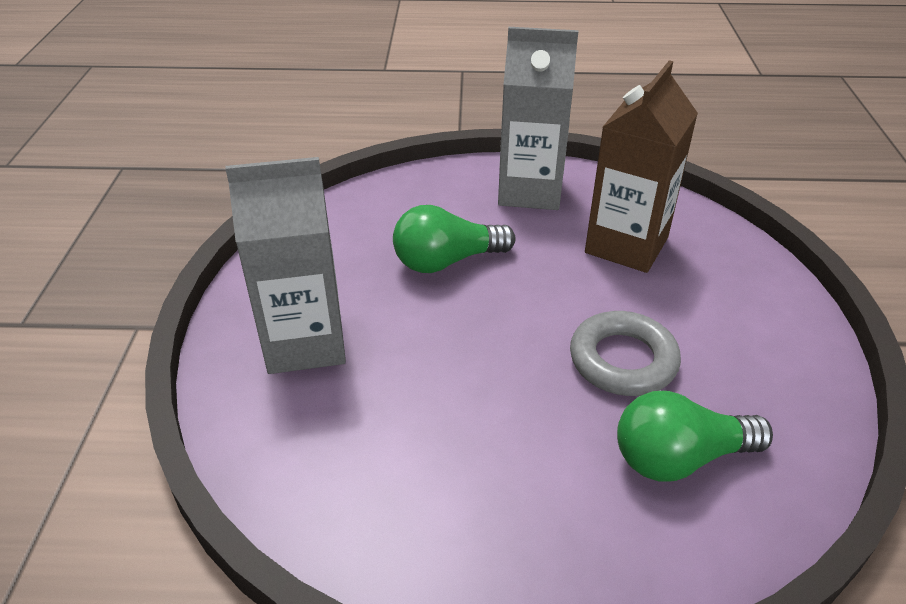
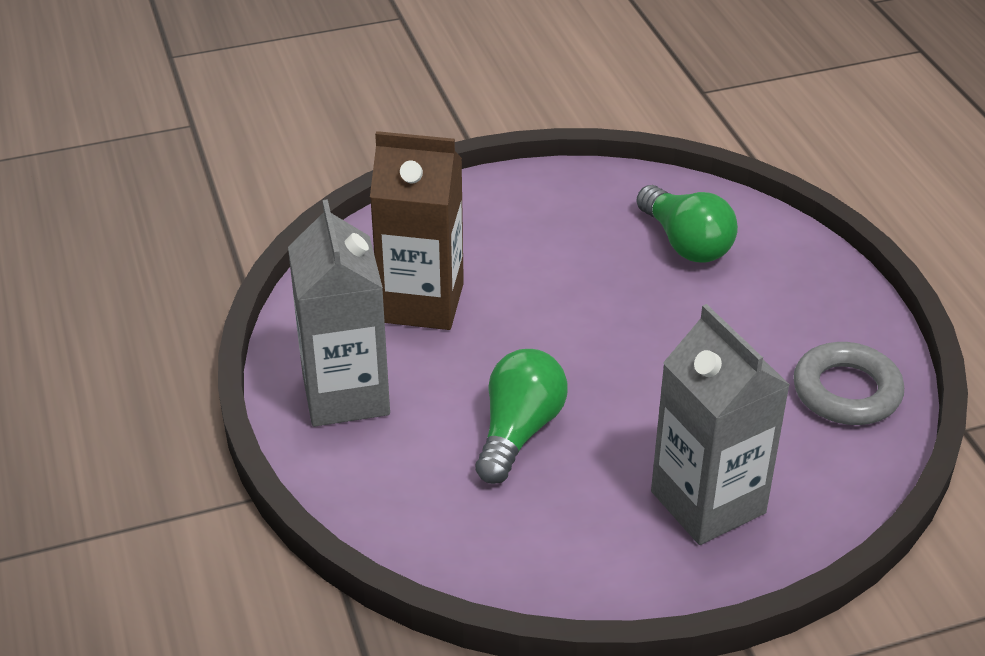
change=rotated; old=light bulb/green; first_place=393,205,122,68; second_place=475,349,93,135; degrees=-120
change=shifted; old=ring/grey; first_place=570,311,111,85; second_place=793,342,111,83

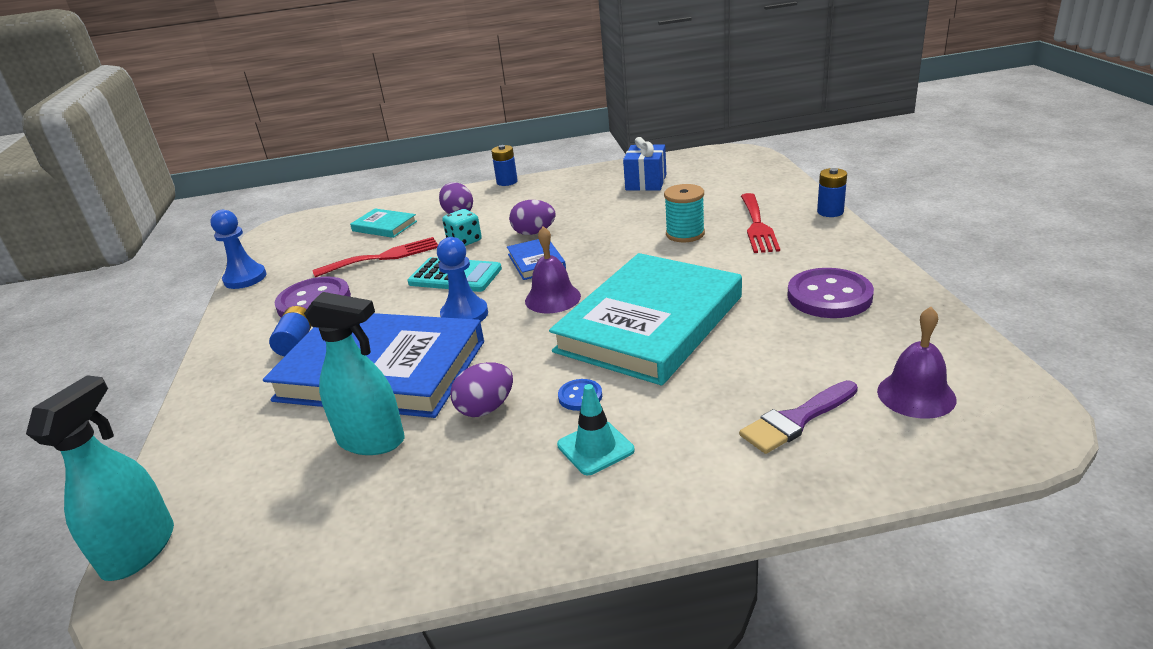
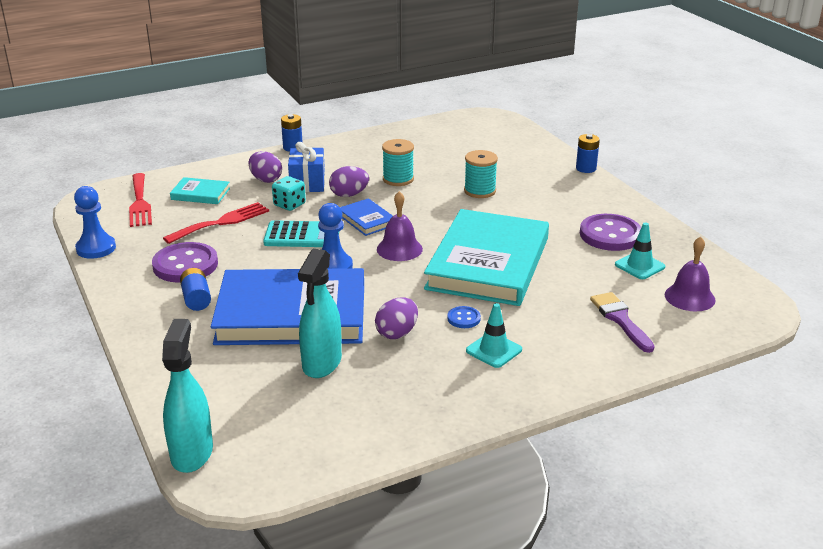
change=shifted; old=fork/red; first_place=741,193,39,60; second_place=129,173,23,54
change=shifted; old=gift/blue; first_place=623,137,43,54; second_place=288,142,37,50
change=rotated; old=spray bottle/turquoise; first_place=304,292,100,163; second_place=298,249,44,129; degrees=105
change=new; new=spool/turquoise; second_place=382,139,32,47
change=rotated; old=brush/purple; first_place=739,380,119,74; second_place=590,292,65,61; degrees=120
change=new; new=traffic cone/turquoise; second_place=615,222,50,57

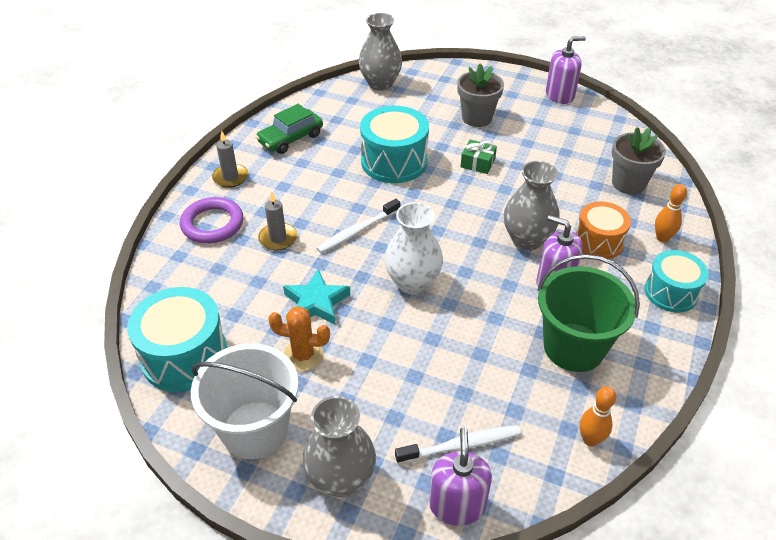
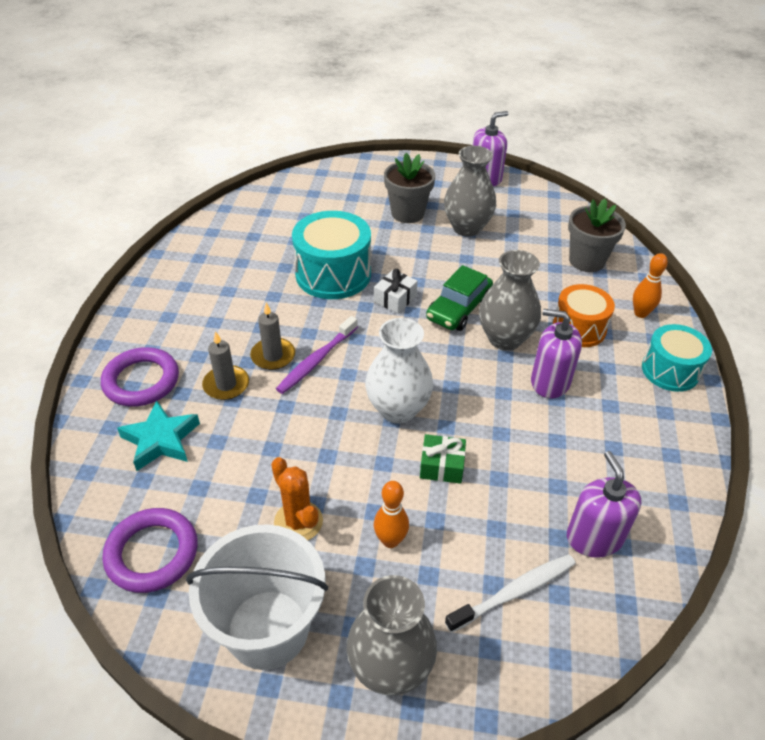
change=swapped; old=drum/turquoise; new=ring/purple; first_place=127,287,100,105; second_place=102,508,96,85
change=shifted; old=star/turquoise; first_place=283,269,67,56; second_place=117,400,83,71
change=shifted; old=candle/grey; first_place=212,131,36,57; second_place=250,303,45,67
change=rotated; old=cactus/orange; first_place=268,306,62,65; second_place=271,457,52,83; degrees=60
change=repainted; old=toothbrush/white; new=toothbrush/purple; first_place=316,199,84,54; second_place=276,316,82,78
change=new; new=gift/white; second_place=374,269,44,44
change=shifted; old=bowling pin/orange; first_place=579,387,37,59; second_place=374,481,35,67
change=shifted; old=gift/green; first_place=461,139,36,35; second_place=420,434,46,50
change=shifted; old=car/green; first_place=256,104,67,50; second_place=426,265,67,66
change=shifted; old=vase/grey; first_place=359,13,43,78; second_place=444,146,52,91
change=shifted; old=soap dispenser/purple; first_place=429,428,63,98; second_place=567,451,74,107
change=gone; old=bucket/green; first_place=537,254,103,118

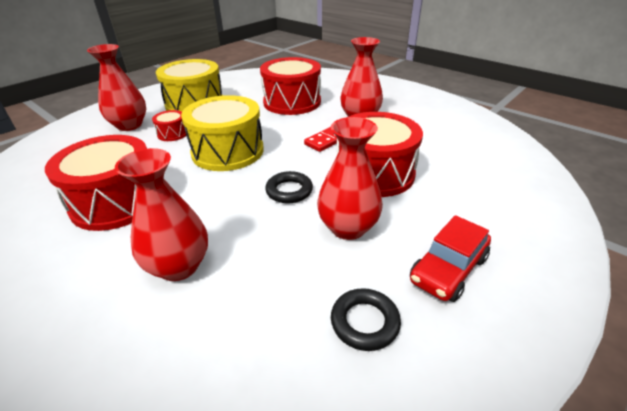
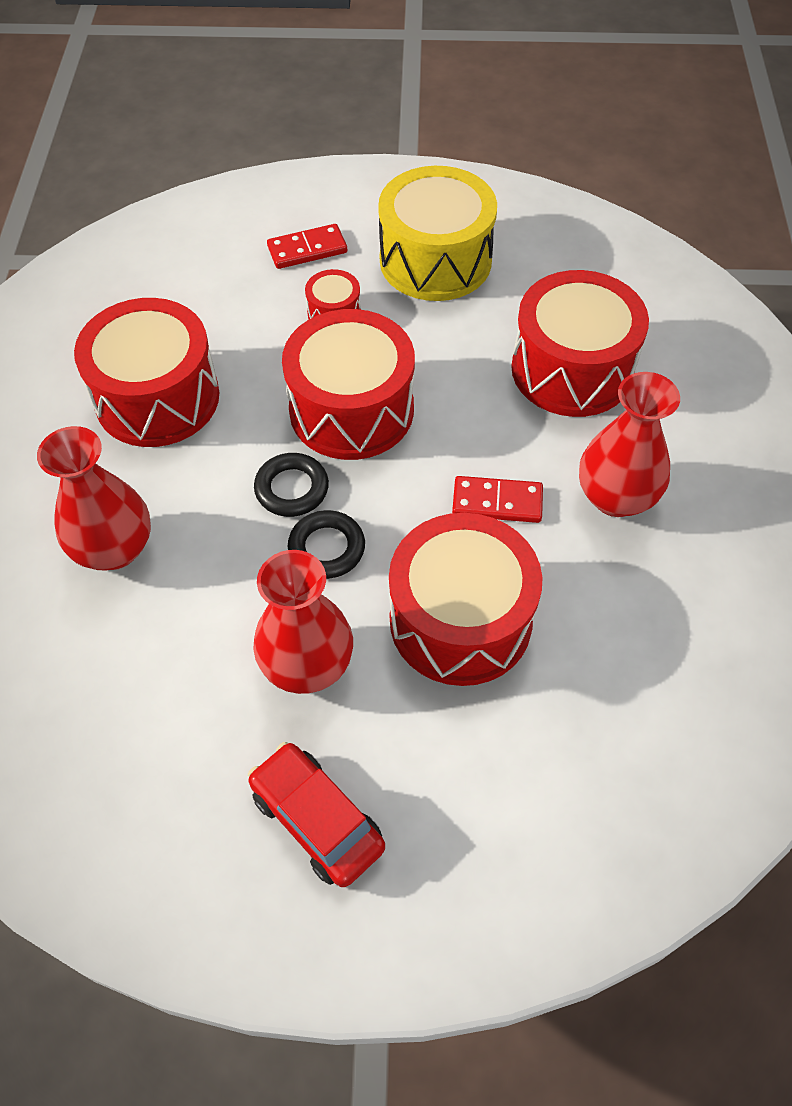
change=rotated; old=car/red; first_place=410,215,81,87; second_place=248,742,137,145; degrees=45
change=shifted; old=ring/black; first_place=331,288,70,63; second_place=254,453,75,64
change=swapped; old=vase/red; new=domino/red; first_place=87,44,59,87; second_place=267,224,80,45
change=repainted; old=drum/yellow; new=drum/red; first_place=181,95,83,76; second_place=282,309,133,151

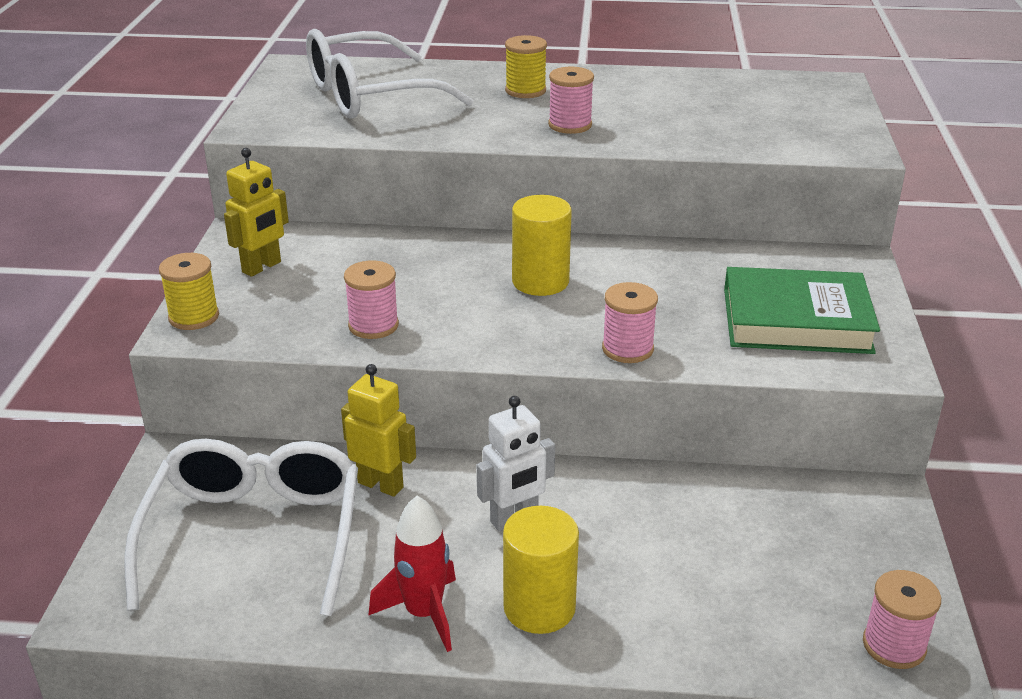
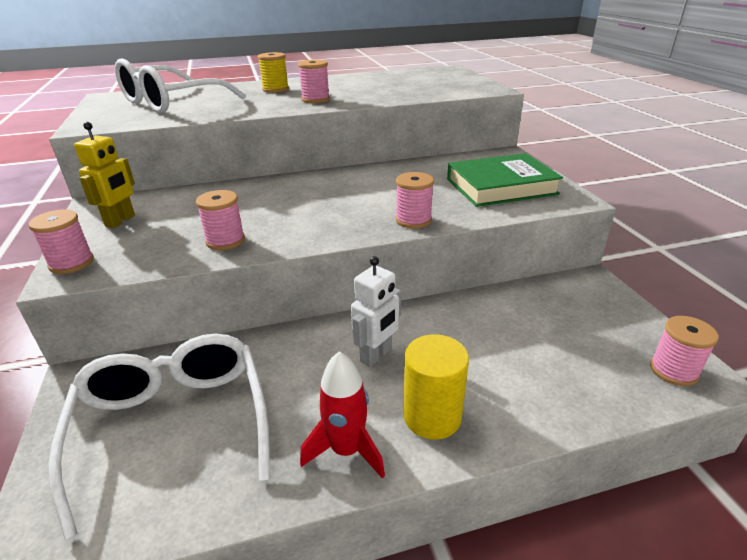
change=repainted; old=spool/yellow; new=spool/pink; first_place=159,253,60,77; second_place=28,209,66,65
change=gone; old=robot/yellow; first_place=341,364,75,133
change=gone; old=cylinder/yellow; first_place=512,195,60,101

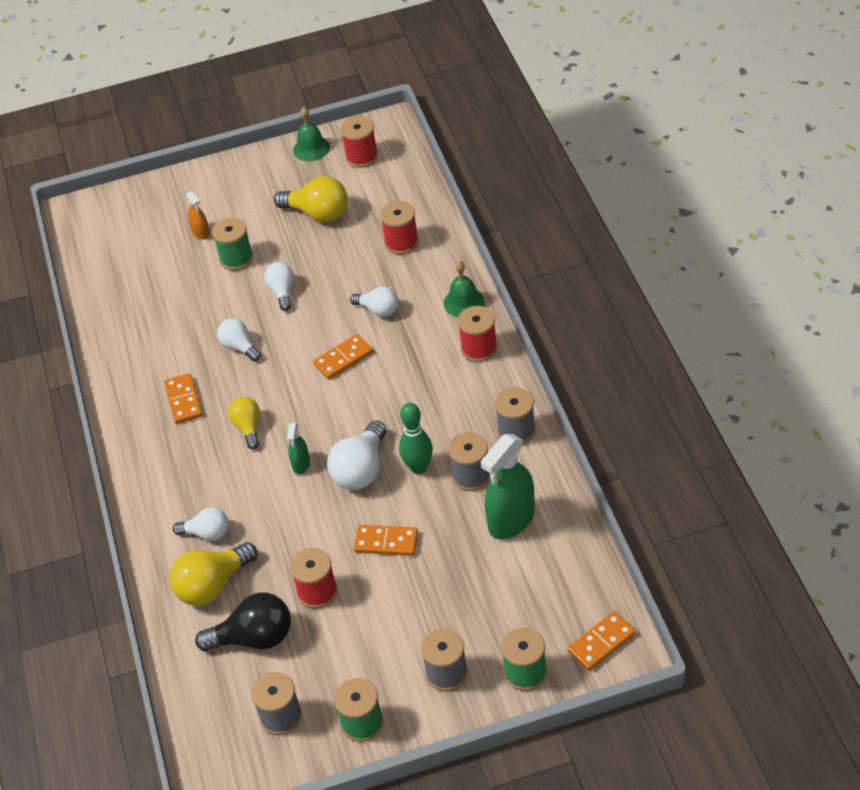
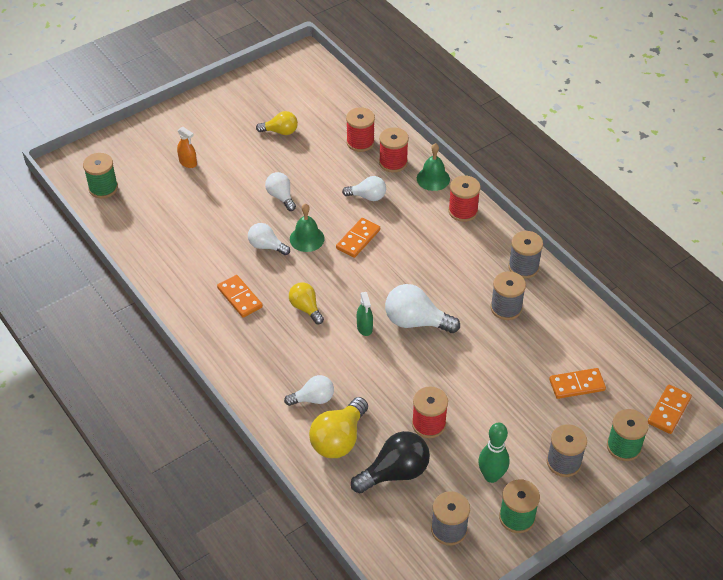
change=shifted; old=spool/green; first_place=212,217,41,54; second_place=83,153,35,46
change=scaled; old=light bulb/yellow; first_place=274,176,74,46; second_place=256,111,42,24; factor=0.63
change=shifted; old=bell/green; first_place=293,107,37,54; second_place=290,203,35,49
change=shifted; old=spool/red; first_place=341,116,37,52; second_place=379,128,30,45
change=rotated; old=light bulb/white; first_place=327,420,60,70; second_place=385,284,75,49; degrees=105
change=shifted; old=bowling pin/green; first_place=399,403,34,71; second_place=478,423,32,60
change=shifted; old=domino/orange; first_place=354,525,64,31; second_place=549,368,57,31
change=gone; old=spray bottle/green; first_place=481,434,54,106

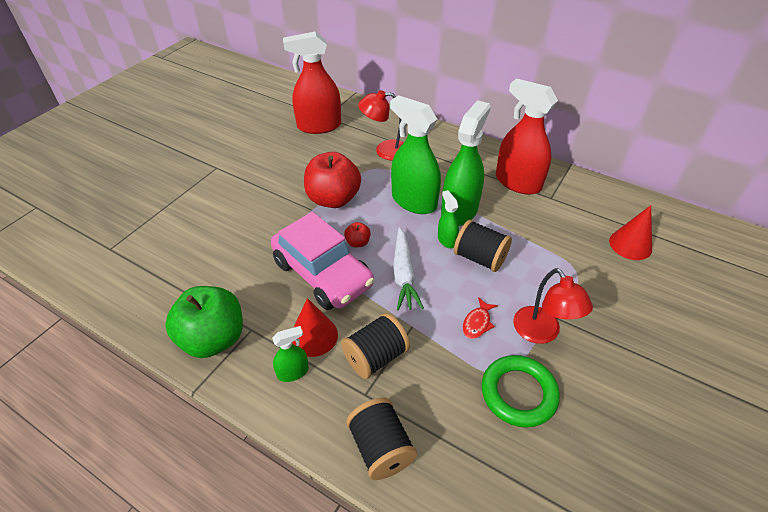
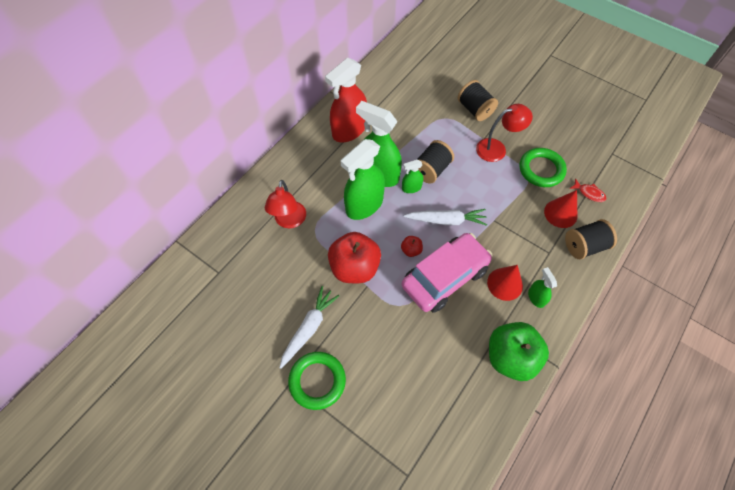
change=new; new=carrot/white; second_place=279,286,60,83
change=new; new=ring/green; second_place=288,352,58,58
change=shifted; old=spool/black; first_place=341,313,69,66; second_place=458,80,40,41
change=shifted; old=cone/red; first_place=609,205,43,55; second_place=544,190,33,38
change=shifted; old=fish/red; first_place=462,297,36,42; second_place=569,178,37,24
change=gone; old=spray bottle/red; first_place=283,31,58,103

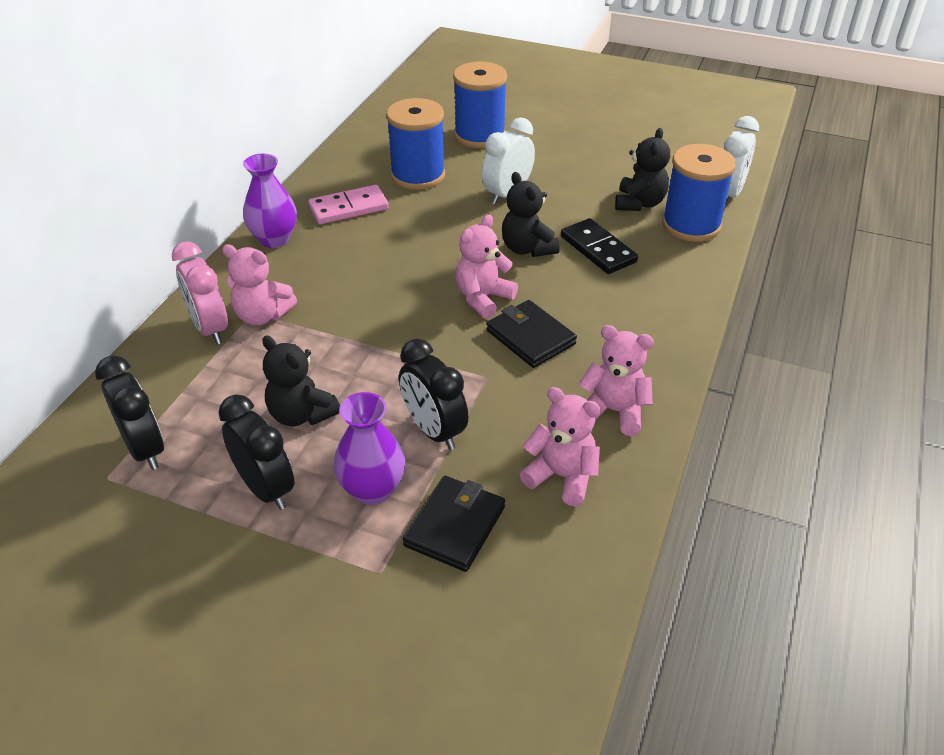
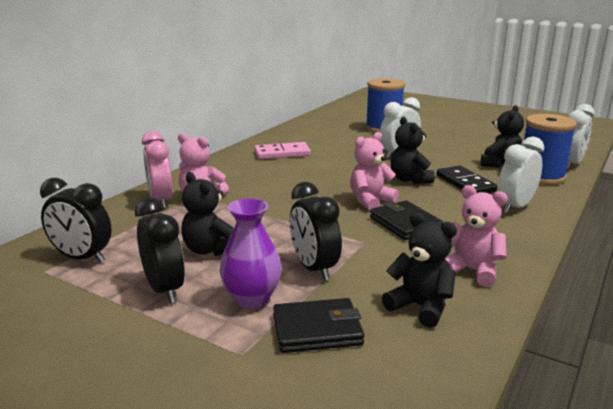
change=rotated; old=clock/black; first_place=95,355,69,115; second_place=40,178,72,85; degrees=135
change=rotated; old=wallet/black; first_place=403,476,102,96; second_place=273,298,91,55; degrees=45
change=repainted; old=teddy bear/pink; new=teddy bear/black; first_place=520,387,81,119; second_place=382,212,75,116
change=new; new=clock/white; second_place=498,137,46,77
change=gone; old=vase/purple; first_place=243,153,54,95
change=gone; old=spool/blue; first_place=386,98,59,92

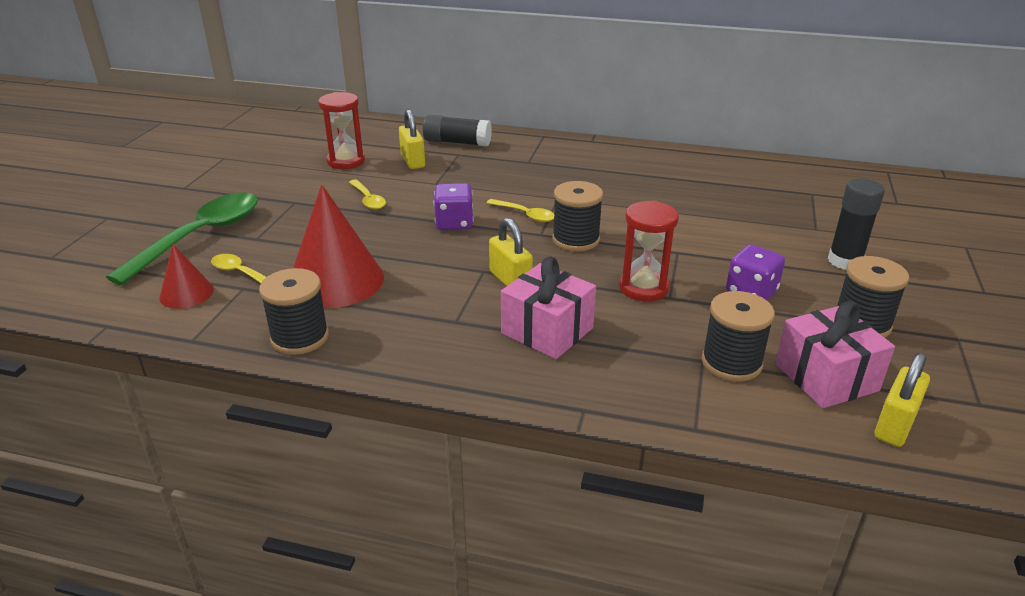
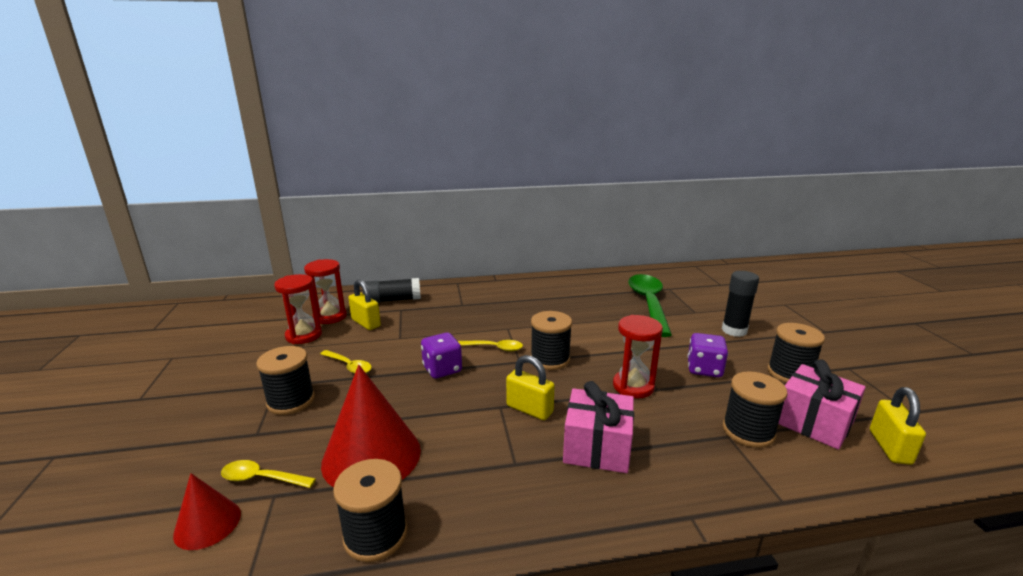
change=new; new=spool/black; second_place=256,346,59,69
change=new; new=hourglass/red; second_place=304,259,43,65
change=shifted; old=spoon/green; first_place=106,193,152,92; second_place=628,274,44,63

